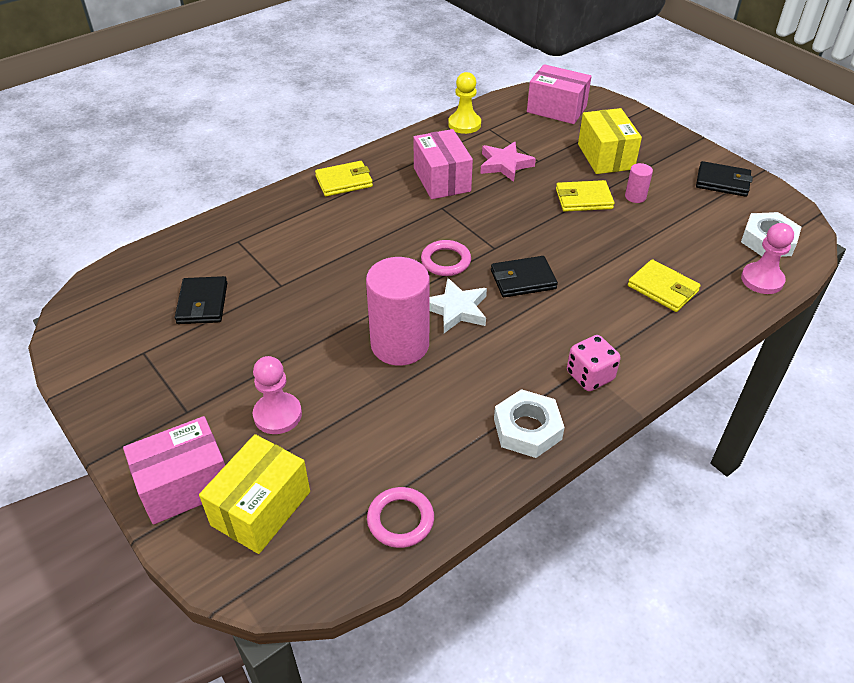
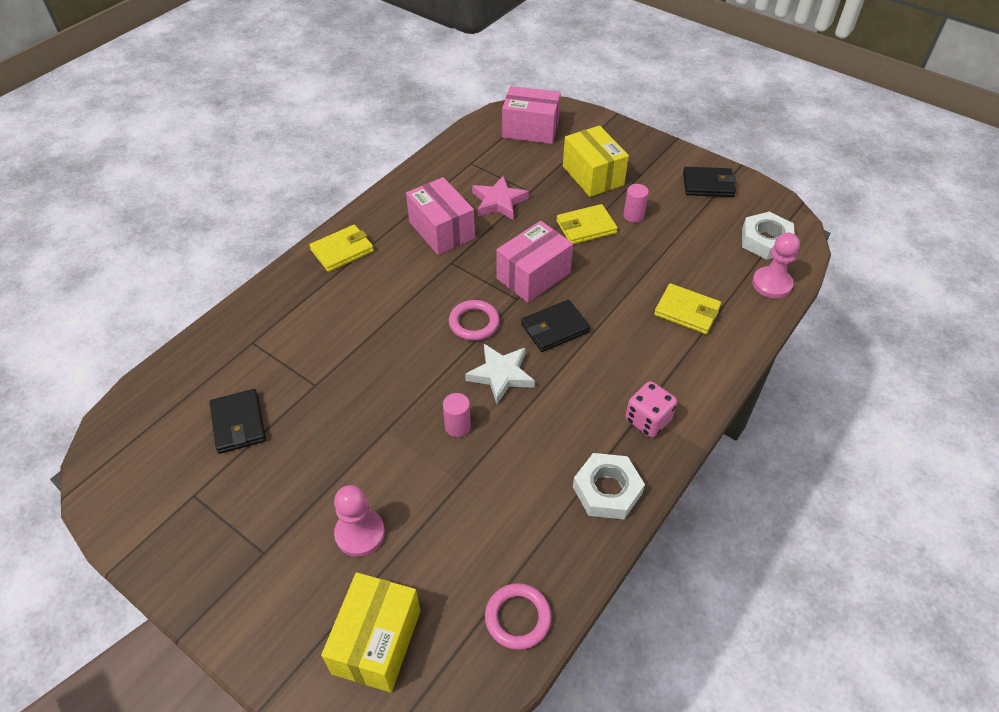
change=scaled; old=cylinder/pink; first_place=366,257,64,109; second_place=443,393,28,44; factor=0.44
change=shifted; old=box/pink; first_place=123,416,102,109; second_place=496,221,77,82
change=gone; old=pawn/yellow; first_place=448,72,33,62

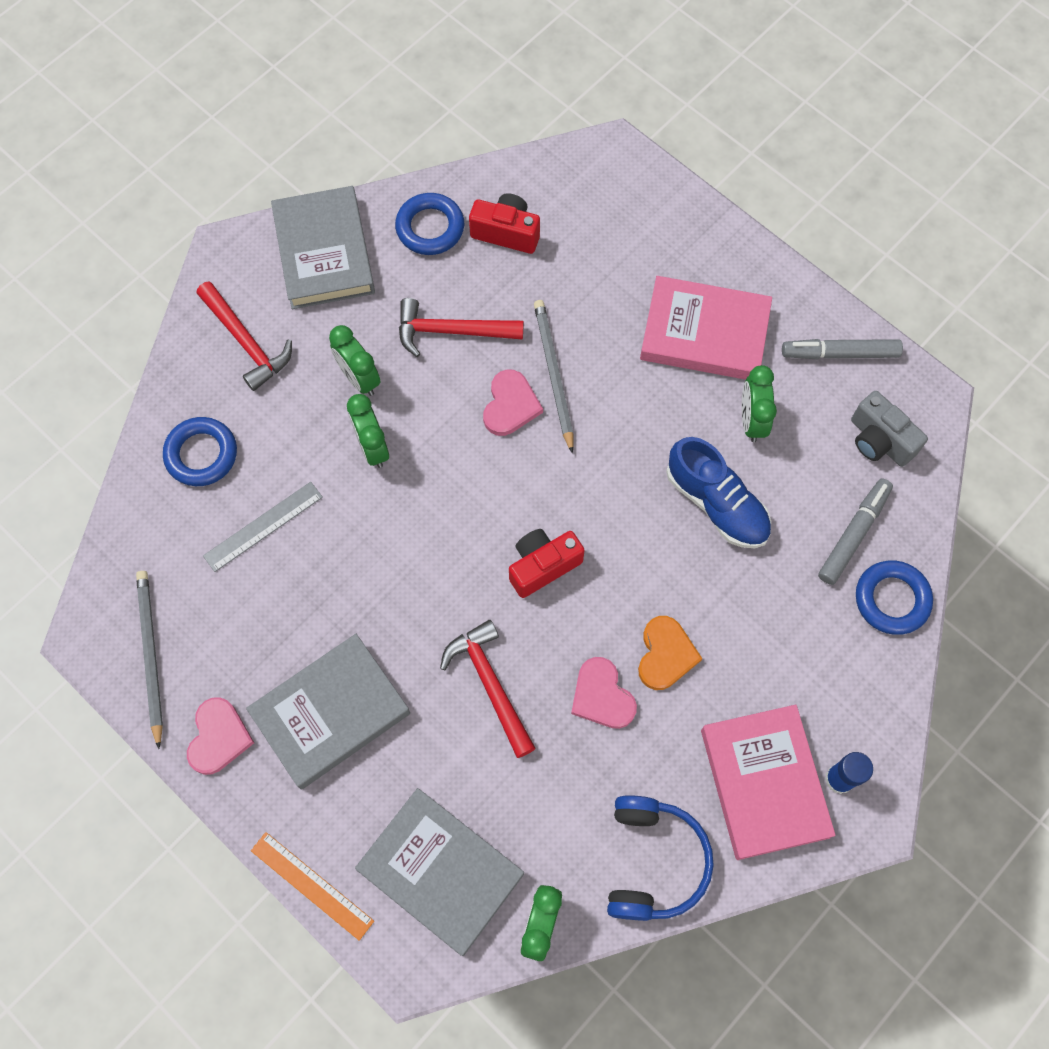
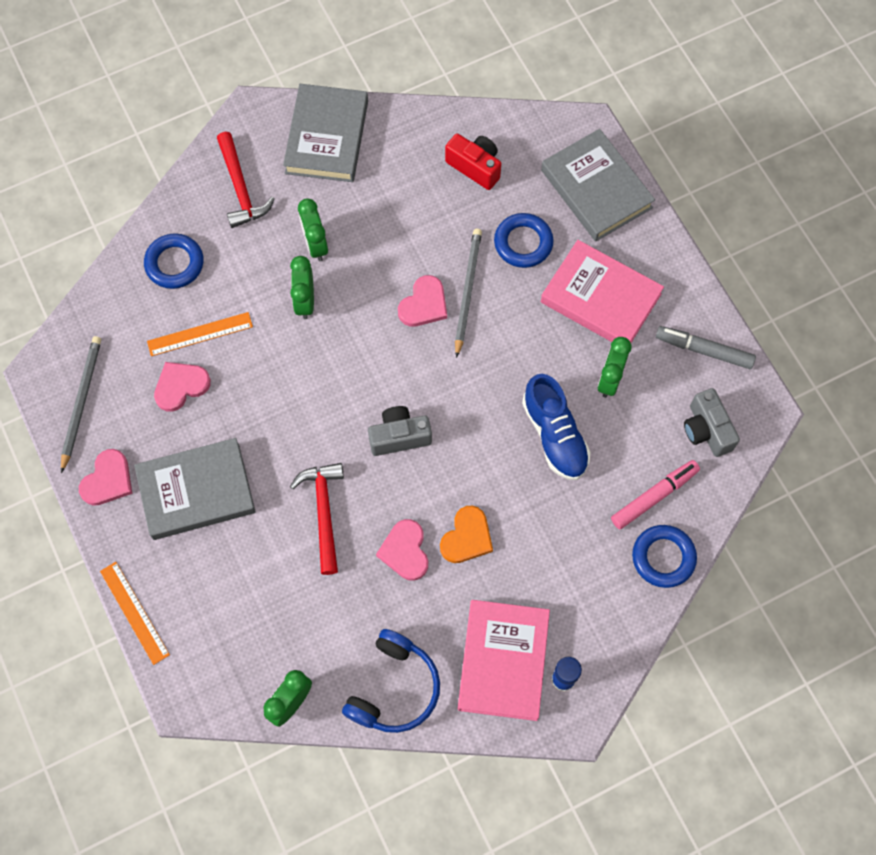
change=repainted; old=ruler/grey; new=ruler/orange; first_place=203,482,120,90; second_place=147,312,106,44
change=new; new=heart/pink; second_place=154,362,57,50
change=repainted; old=camera/red; new=camera/grey; first_place=509,529,76,69; second_place=368,406,64,50
change=shifted; old=ring/blue; first_place=395,193,69,62; second_place=494,213,60,55
change=shifted; old=book/grey; first_place=355,788,169,168; second_place=541,129,114,113
change=repainted; old=marker/grey; new=marker/pink; first_place=818,479,75,106; second_place=611,460,89,69
change=gone; old=hammer/red; first_place=399,298,125,59

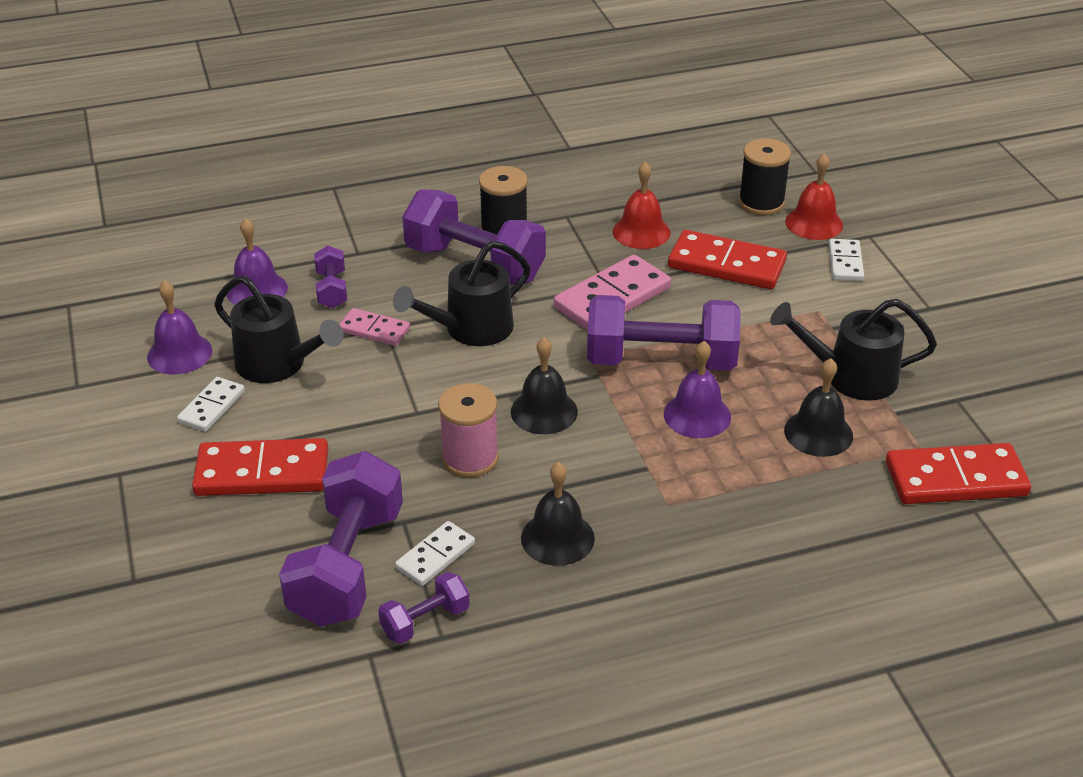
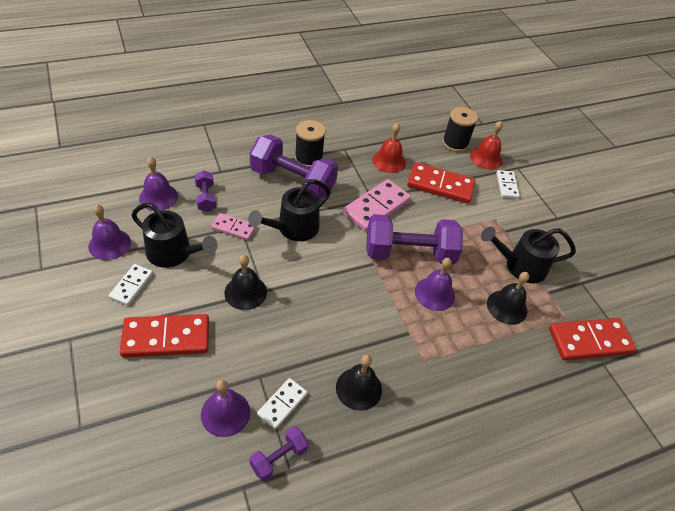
change=swapped; old=dumbbell/purple; new=bell/purple; first_place=279,451,124,176; second_place=201,380,49,57
change=shifted; old=bell/black; first_place=511,337,67,97; second_place=224,255,43,55
change=gone; old=spool/pink; first_place=438,383,61,95

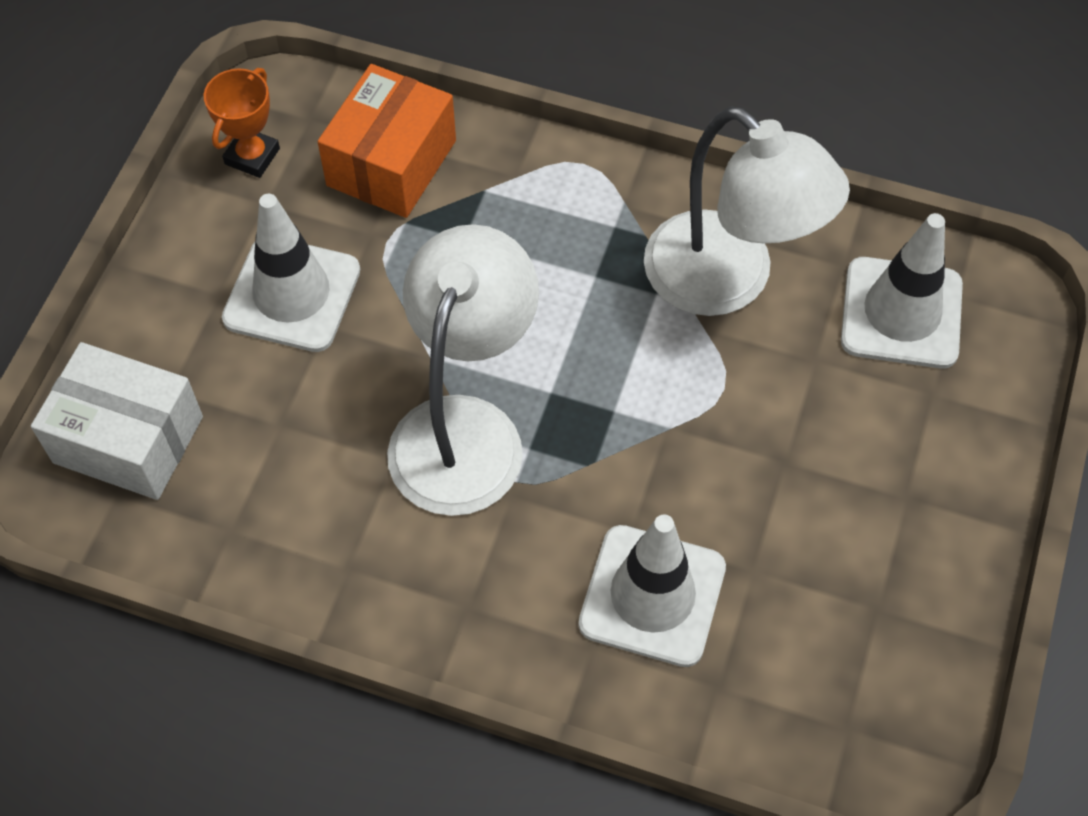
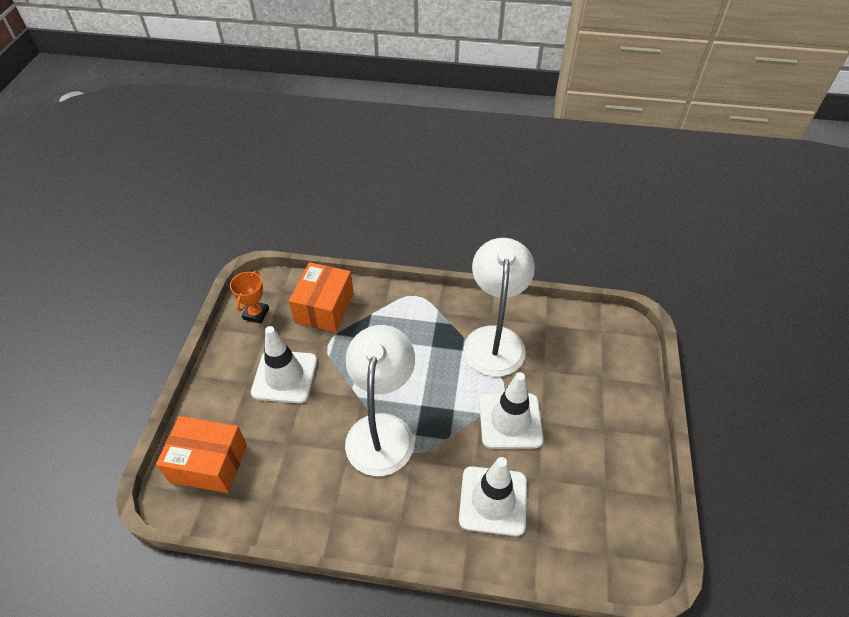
change=repainted; old=box/white; new=box/orange; first_place=31,342,172,158; second_place=156,416,91,77
change=rotated; old=lamp/white; first_place=644,106,206,210; second_place=464,238,71,139; degrees=-120
change=shifted; old=traffic cone/white; first_place=841,213,122,156; second_place=479,372,65,77

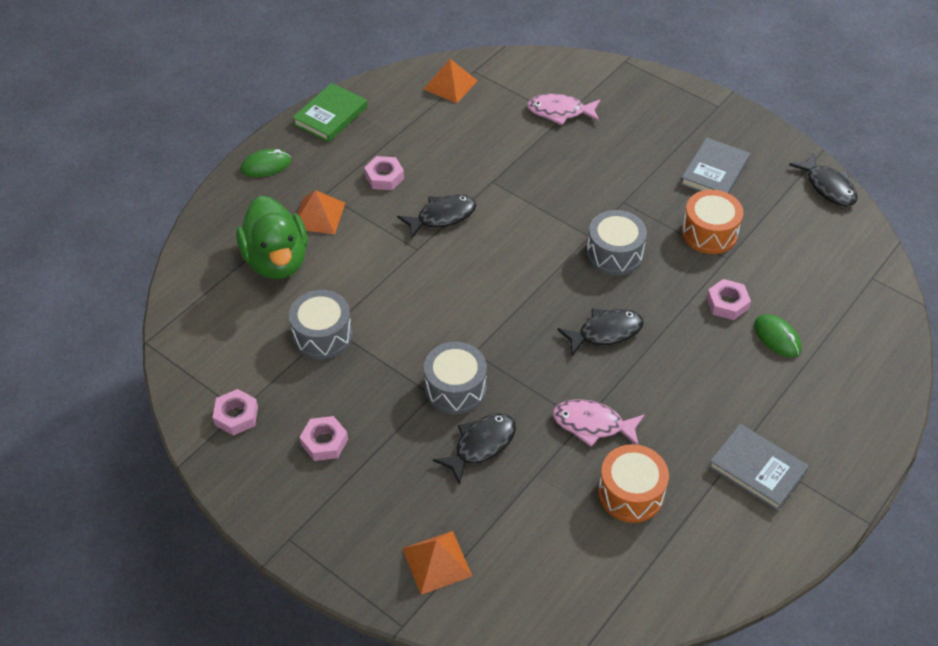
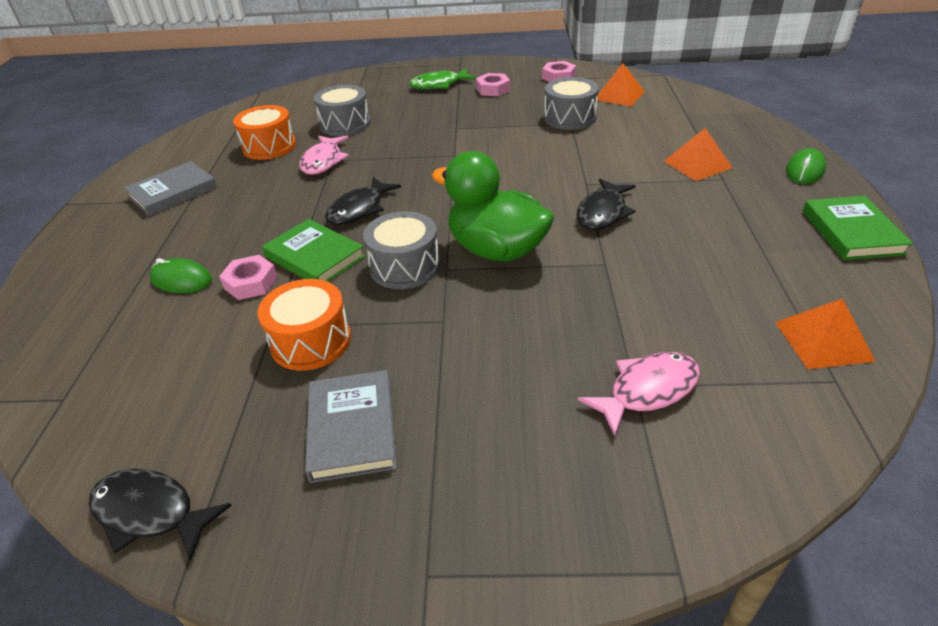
change=rotated; old=book/grey; first_place=708,424,101,87; second_place=124,161,93,55; degrees=-45
change=new; new=book/green; second_place=262,219,103,63
change=rotated; old=fish/pink; first_place=553,399,92,48; second_place=299,136,50,39; degrees=120
change=shifted; old=drum/grey; first_place=424,342,63,72; second_place=314,85,56,51
change=new; new=fish/green; second_place=409,68,67,22
change=shifted; old=duck/green; first_place=236,196,72,83; second_place=431,151,123,110
change=shifted; old=pyramid/orange; first_place=402,531,70,64; second_place=597,63,48,43
change=gone; old=nut/pink; first_place=364,156,40,34
change=gone; old=fish/black; first_place=433,414,83,71

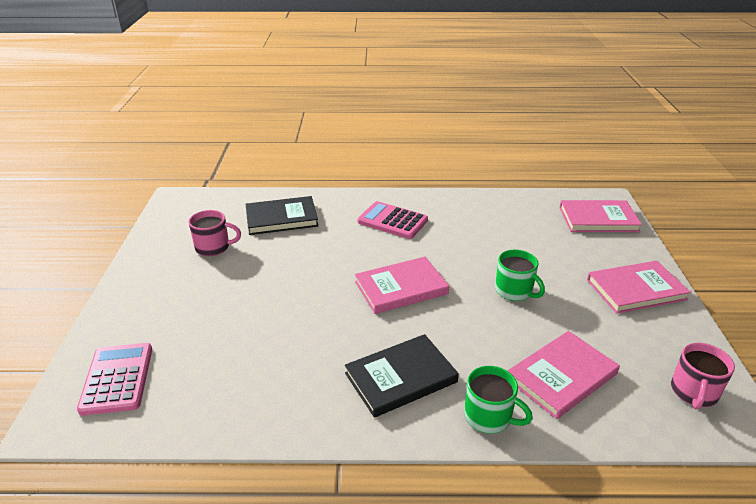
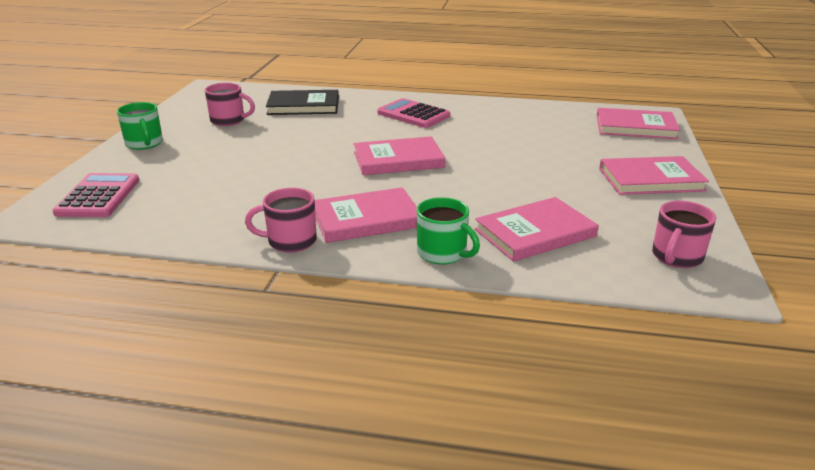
change=shifted; old=mug/green; first_place=495,249,50,52; second_place=117,102,46,48
change=new; new=mug/pink; second_place=245,188,72,65
change=repainted; old=book/black; new=book/pink; first_place=345,334,114,84; second_place=315,187,102,56

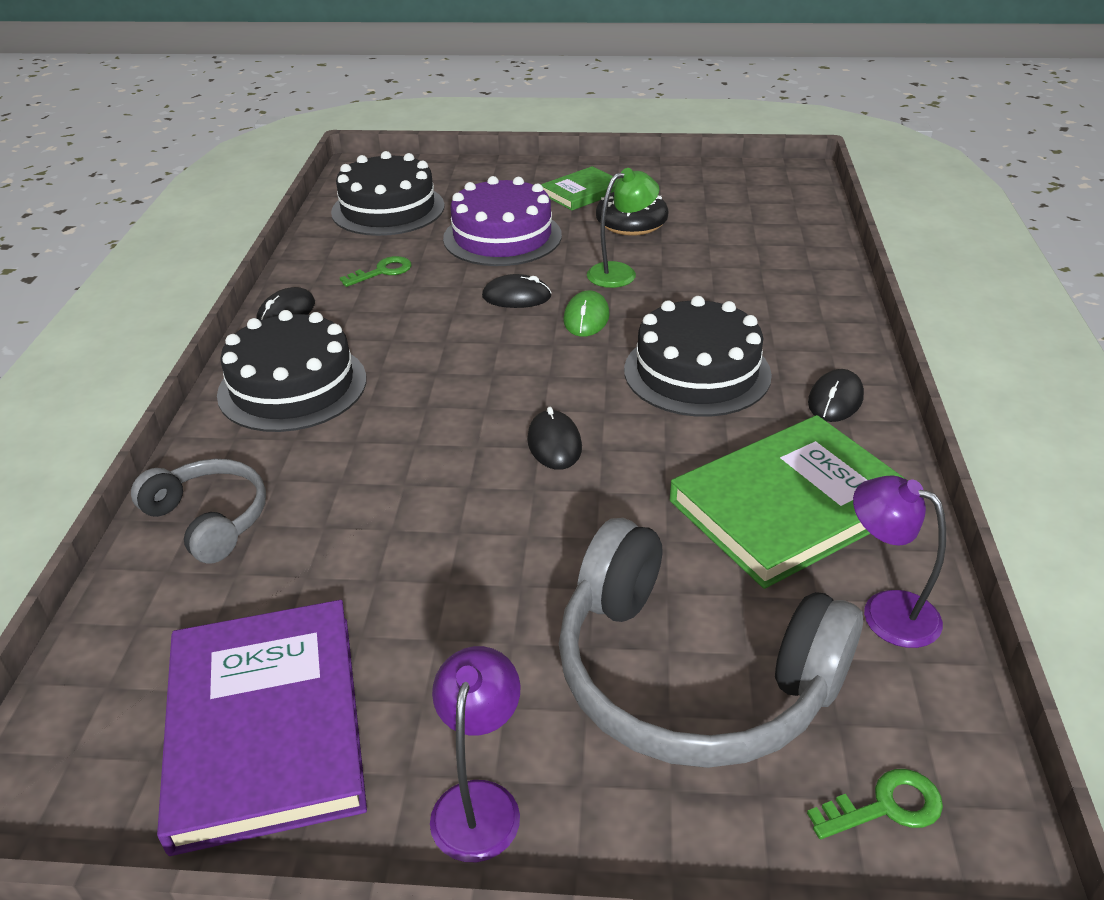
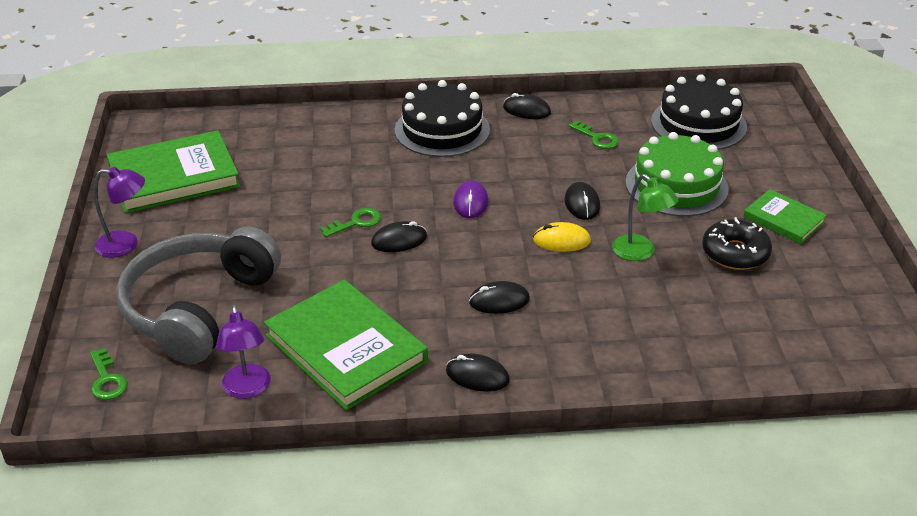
change=repainted; old=book/purple; new=book/green; first_place=157,600,210,256; second_place=107,130,133,83
change=rotated; old=lamp/purple; first_place=853,476,93,172; second_place=216,305,55,94; degrees=135
change=new; new=key/green; second_place=320,208,61,29
change=new; new=mouse/purple; second_place=454,180,34,38
change=swapped; old=cake/black; new=mouse/black; first_place=624,296,148,121; second_place=469,281,61,33
change=repainted; old=mouse/green; new=mouse/yellow; first_place=563,290,47,47; second_place=533,222,58,30
change=repainted; old=cake/purple; new=cake/green; first_place=443,176,119,90; second_place=625,132,104,85
change=gone; old=headphones/grey; first_place=131,459,135,104

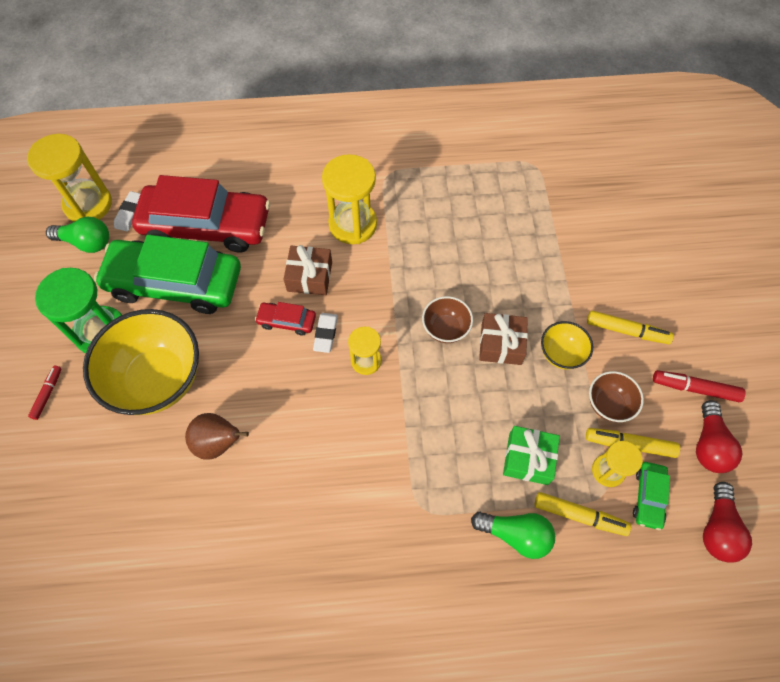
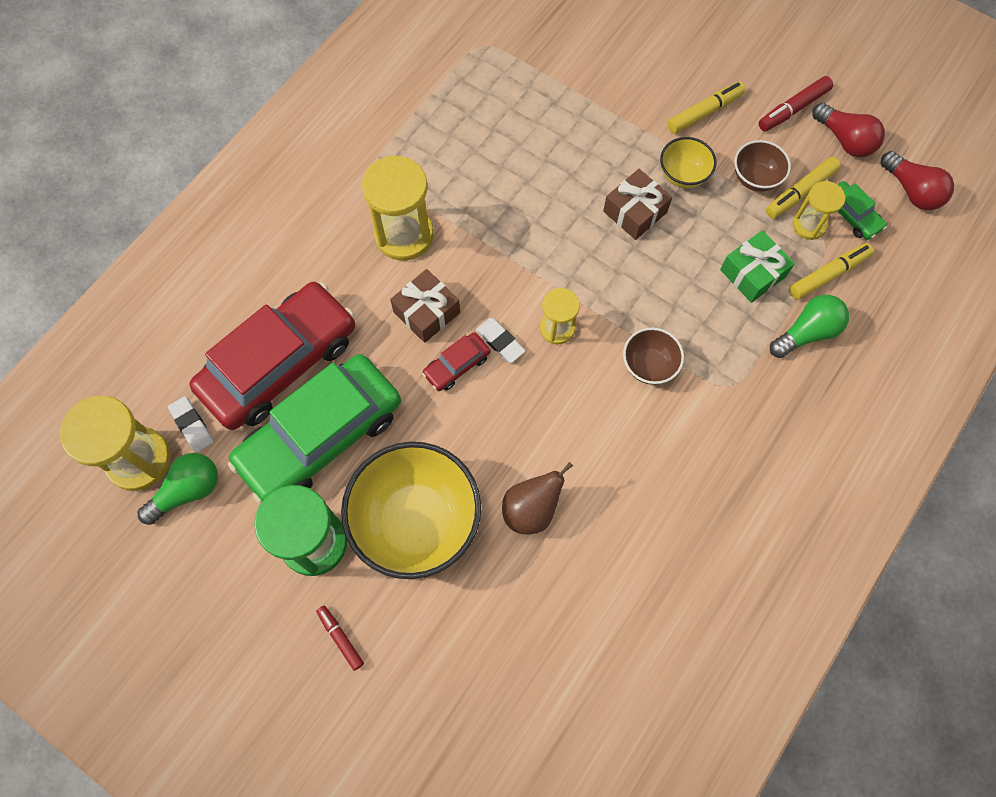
change=shifted; old=bowl/brown; first_place=422,296,51,47; second_place=623,327,61,58

